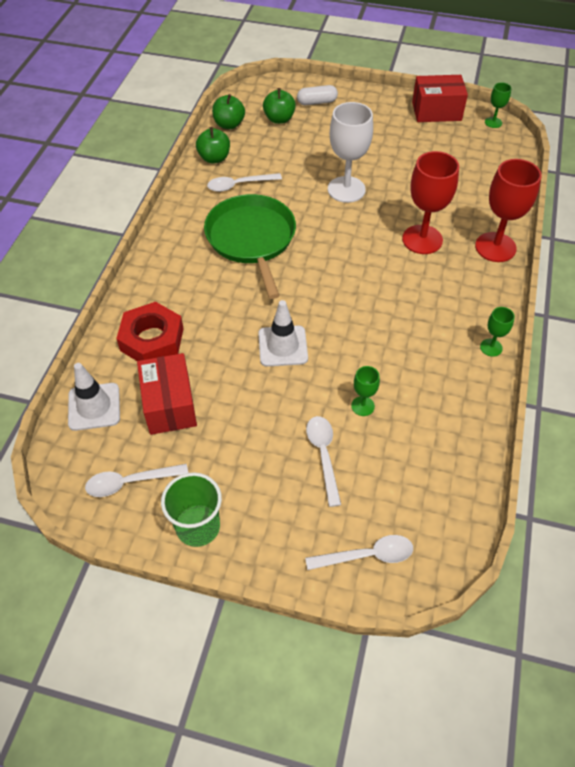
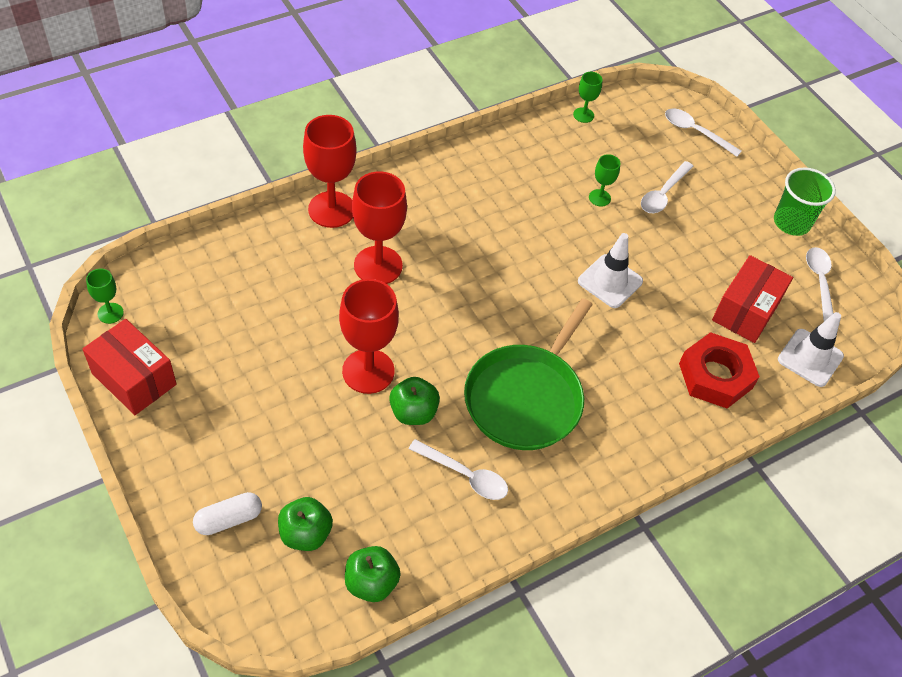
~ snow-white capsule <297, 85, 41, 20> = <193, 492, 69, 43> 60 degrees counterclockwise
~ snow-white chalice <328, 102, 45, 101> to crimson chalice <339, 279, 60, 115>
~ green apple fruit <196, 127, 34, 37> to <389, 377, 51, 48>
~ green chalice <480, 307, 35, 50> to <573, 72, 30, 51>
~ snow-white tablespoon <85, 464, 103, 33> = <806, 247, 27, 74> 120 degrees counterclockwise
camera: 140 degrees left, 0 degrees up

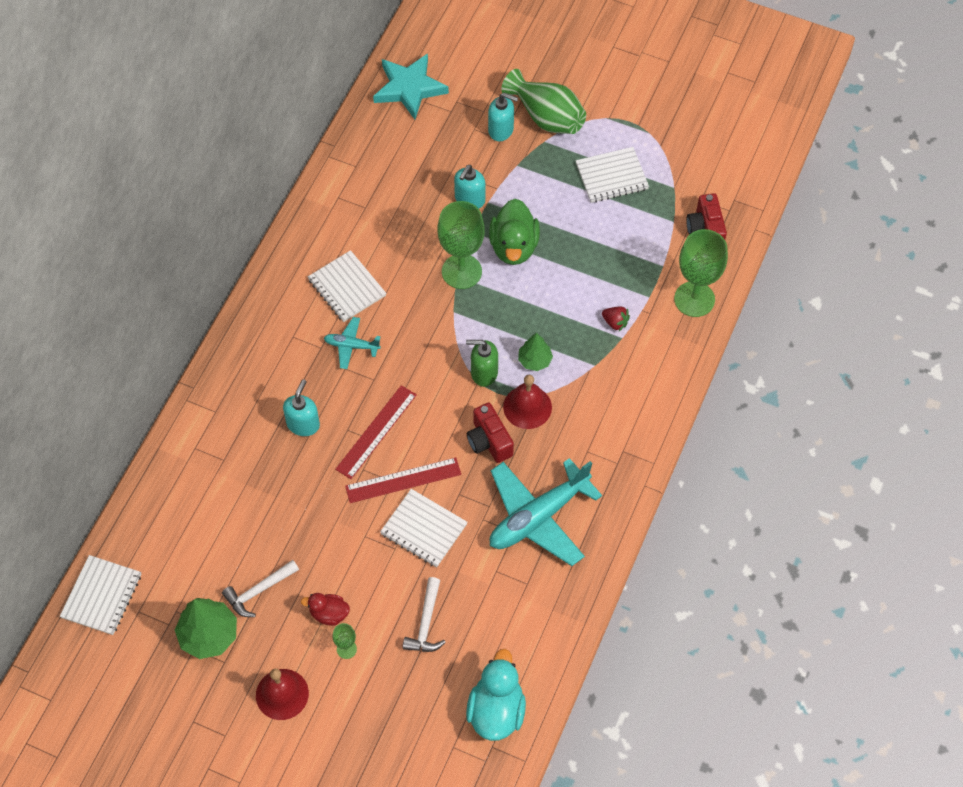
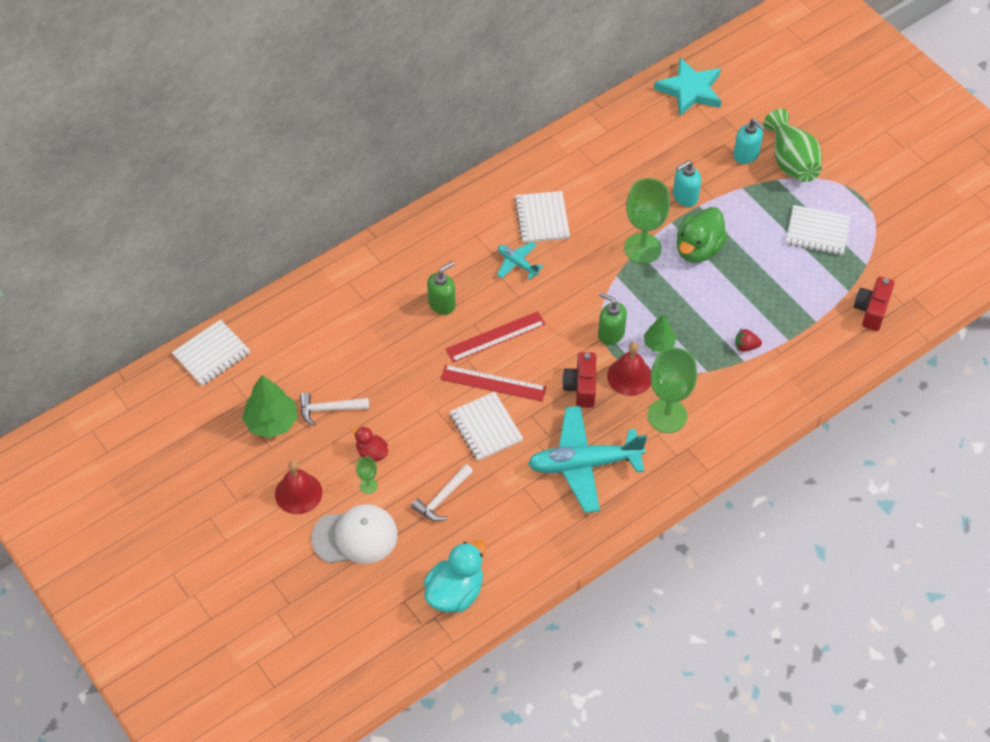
~ green chalice <674, 229, 54, 88> to <647, 347, 50, 86>
~ crimson toy strawberry <602, 306, 28, 25> = <735, 328, 27, 24> 120 degrees clockwise
~ teal soap dispenser <283, 379, 37, 57> to green soap dispenser <427, 261, 29, 54>
+ snow-white baseball cap <311, 504, 87, 60>
camera: 30 degrees right, 5 degrees down

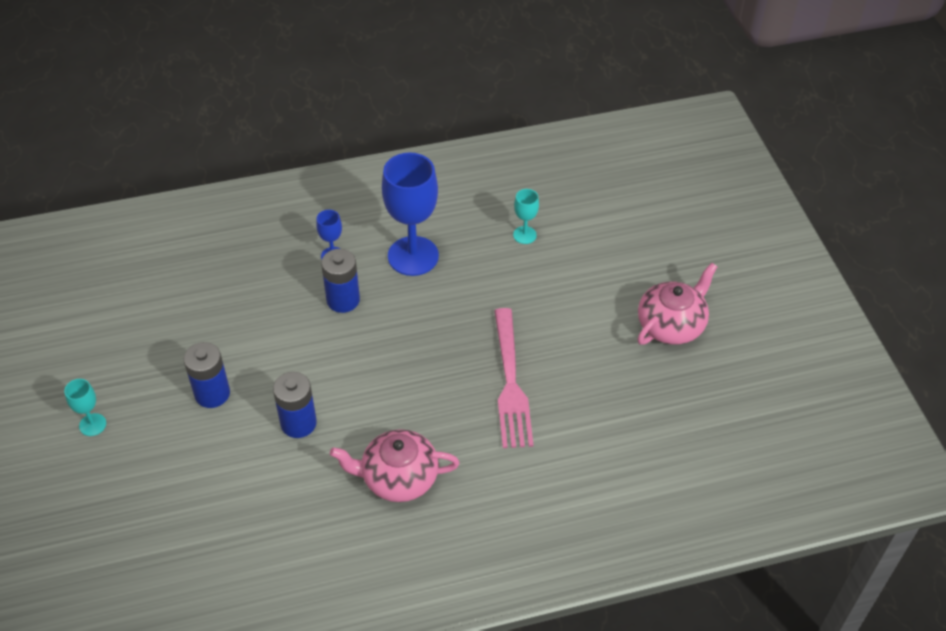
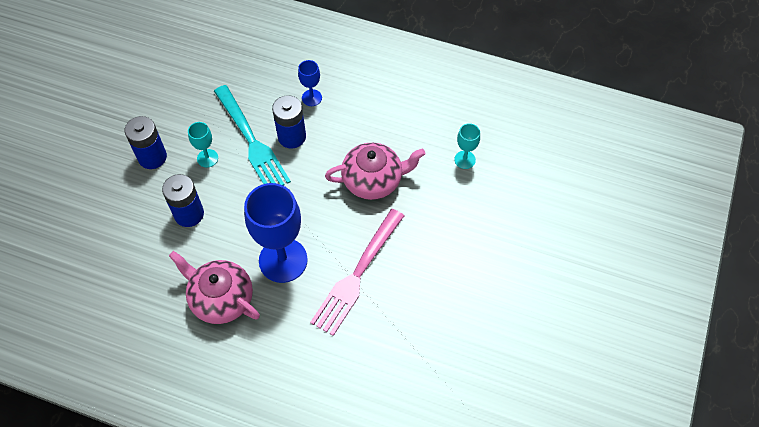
~ blue chalice <382, 153, 57, 123> to <244, 183, 64, 100>
~ rosy tea pot <637, 263, 80, 82> to <325, 143, 101, 57>
~ teal chalice <64, 379, 42, 57> to <188, 122, 30, 46>
+ teal table fork <214, 85, 77, 101>
camera: 35 degrees right, 10 degrees up

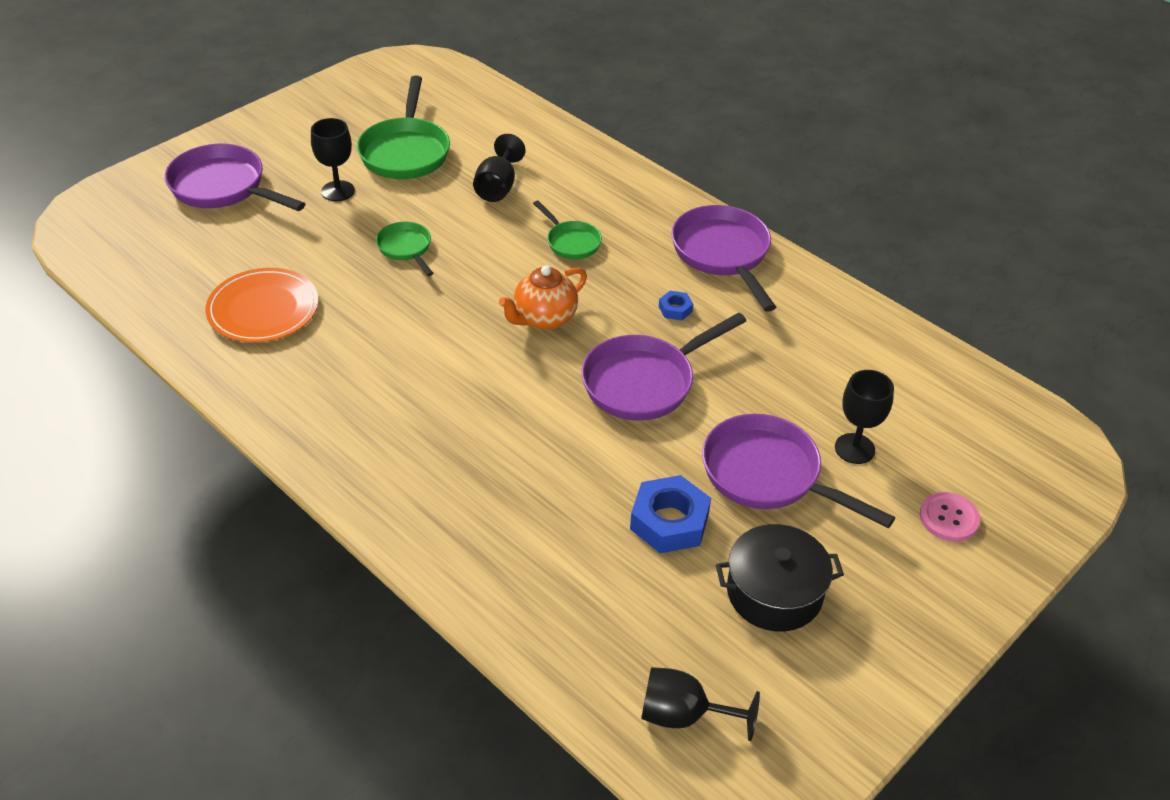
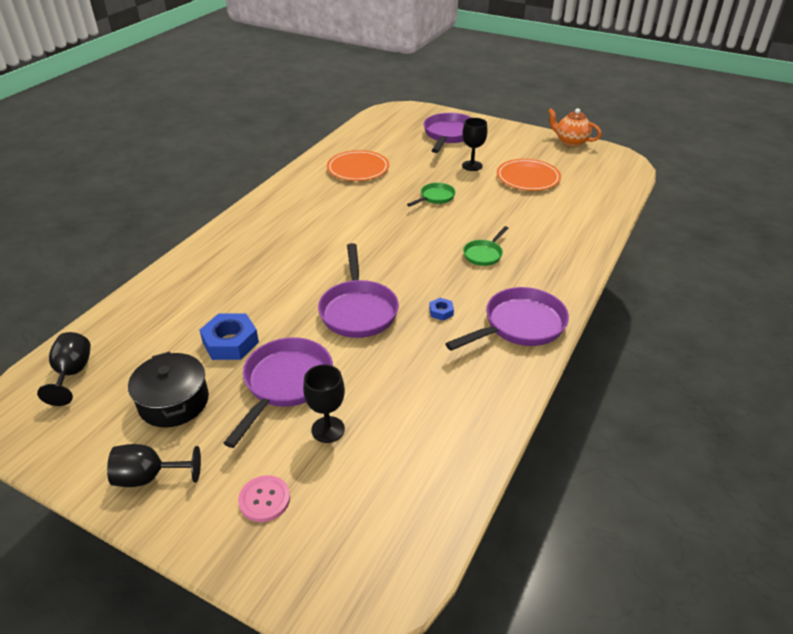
~ green pan <357, 76, 93, 103> to bright orange dinner plate <497, 159, 64, 32>
~ black chalice <473, 134, 52, 68> to <107, 444, 94, 43>
~ bright orange tea pot <499, 265, 88, 65> to <548, 108, 54, 39>
~ royal purple pan <582, 312, 164, 109> = <318, 243, 81, 95> 135 degrees counterclockwise
camera: 75 degrees right, 5 degrees down

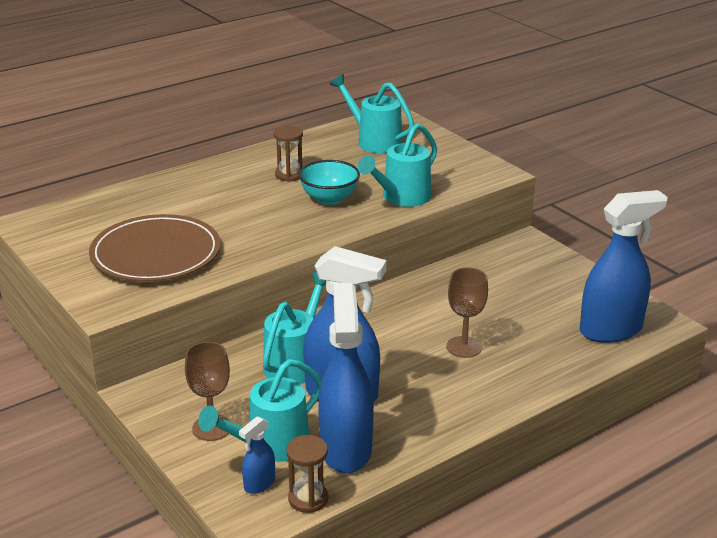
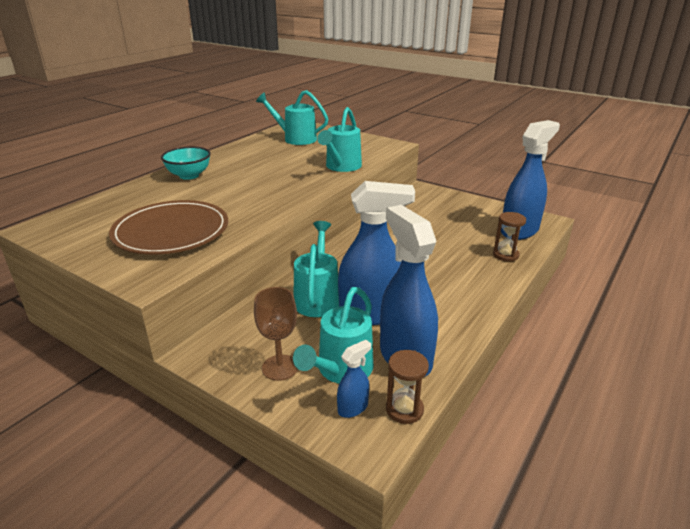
~ russet sandglass <274, 126, 29, 56> to <493, 212, 33, 49>
~ teal serving bowl <298, 160, 62, 45> to <161, 146, 50, 34>
- russet chalice <447, 267, 41, 91>
~ blue sprayer <239, 416, 36, 78> = <337, 340, 34, 78> 150 degrees counterclockwise
camera: 20 degrees left, 0 degrees up

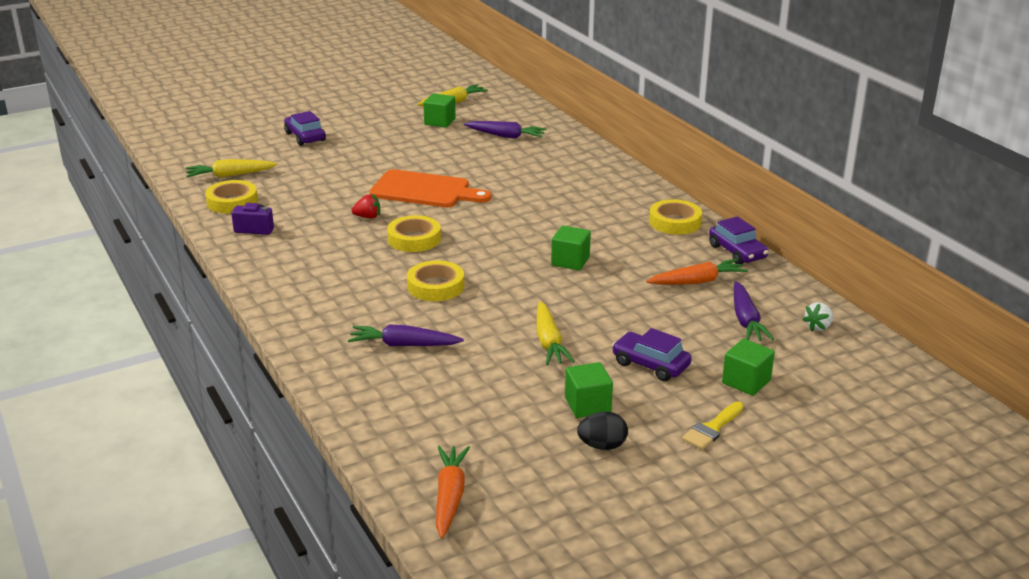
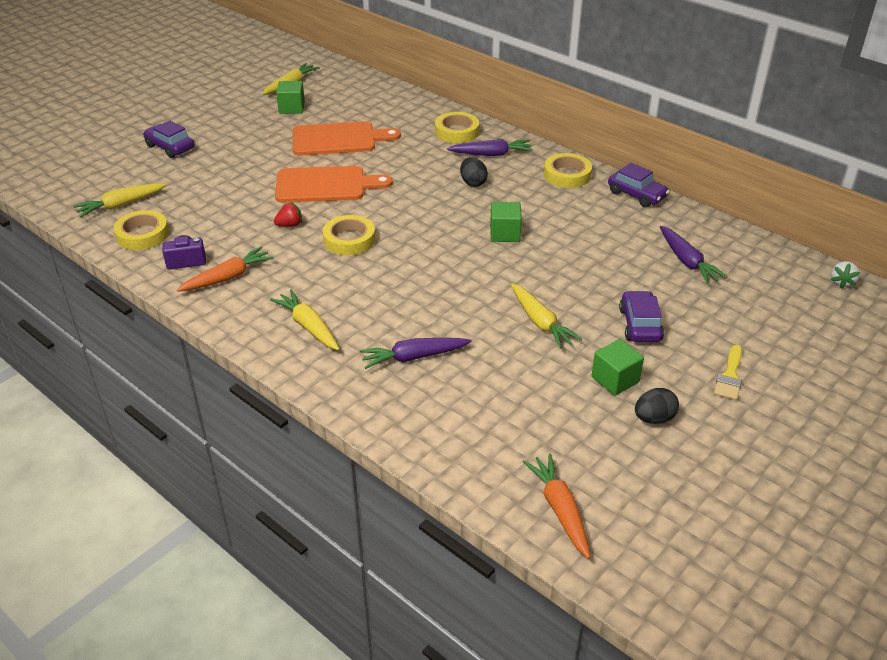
~ royal purple toy carrot <464, 121, 83, 18> to <447, 139, 86, 17>
~ bright orange toy carrot <646, 259, 102, 26> to <177, 246, 97, 46>
~ bright yellow tape <407, 260, 57, 41> to <435, 112, 44, 31>
~ snow-white toy strawberry <802, 302, 31, 29> to <831, 261, 29, 28>
~ royal purple car <612, 328, 80, 53> = <619, 291, 45, 51> 75 degrees clockwise
- green block <722, 339, 53, 57>
+ bright orange chopping board <293, 121, 108, 35>
+ black toy egg <460, 157, 28, 30>
+ bright yellow toy carrot <270, 289, 70, 61>
camera: 20 degrees left, 10 degrees up

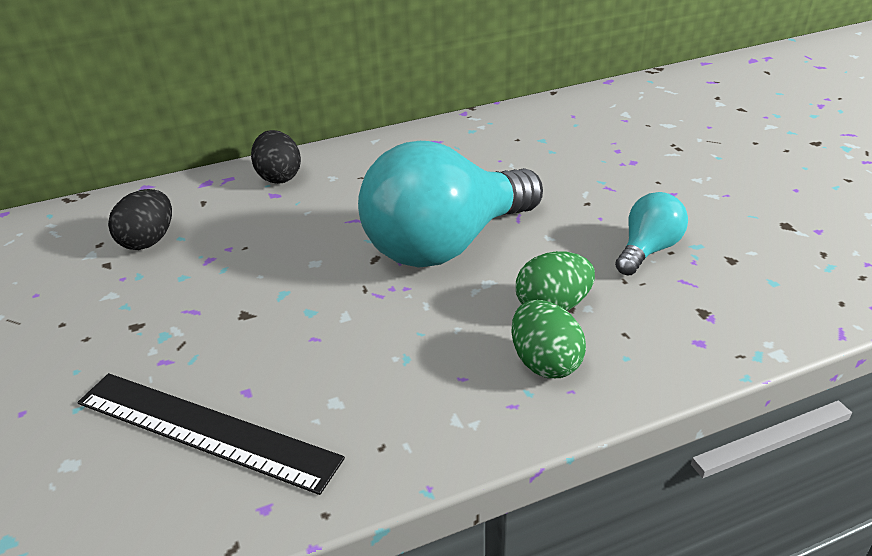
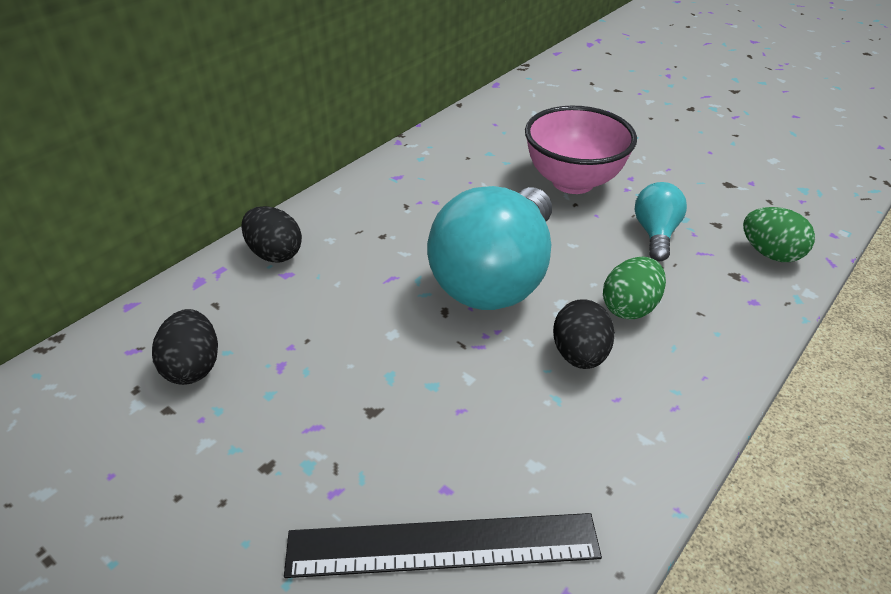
~ green toy egg <511, 300, 75, 78> to <743, 207, 72, 55>
+ rosy serving bowl <525, 106, 112, 88>
+ black toy egg <553, 299, 62, 70>
camera: 30 degrees left, 5 degrees up

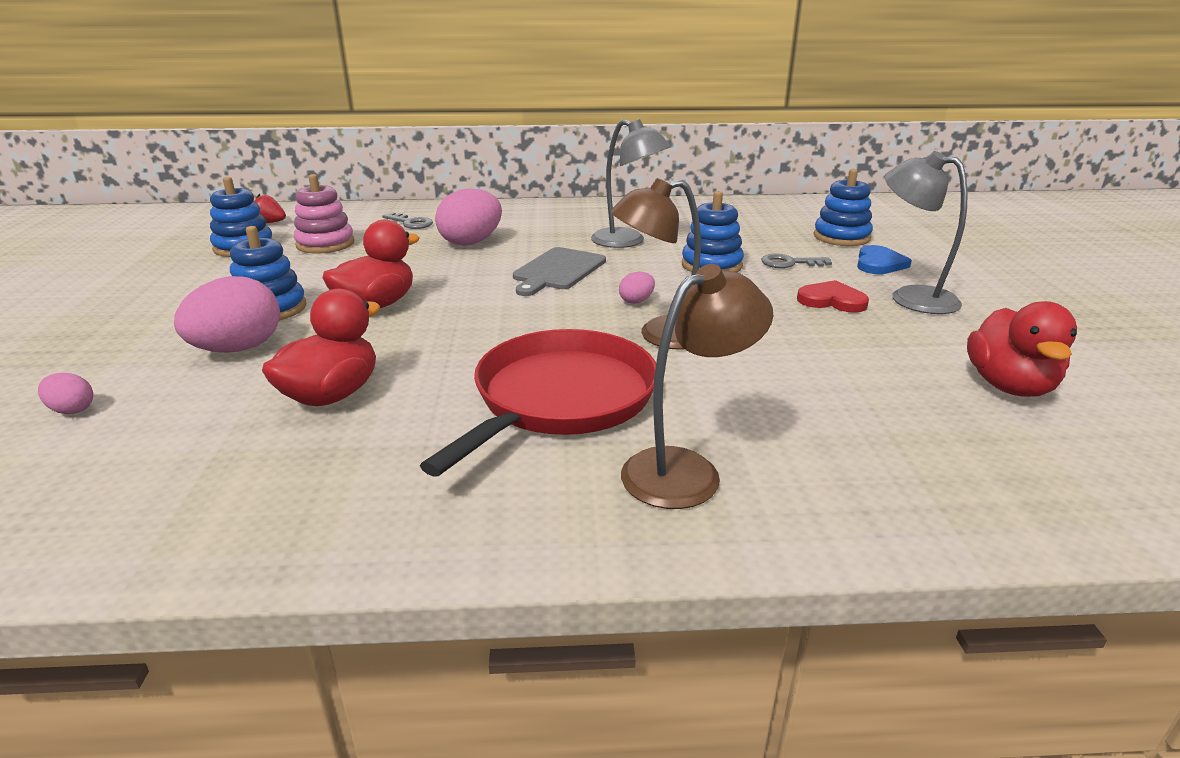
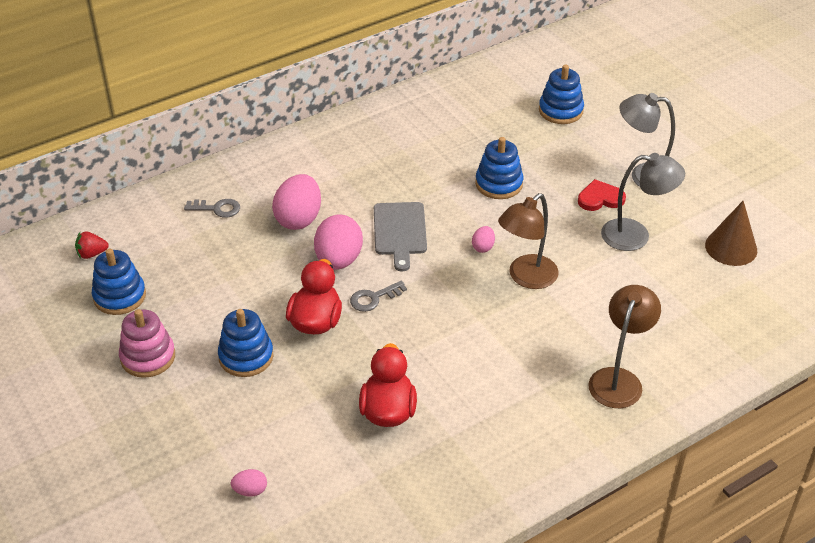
~ ash-grey desk lamp <591, 119, 80, 129> to <601, 153, 84, 98>
~ rosy stacking toy <294, 174, 61, 80> to <119, 309, 56, 69>
- blue heart <857, 245, 55, 29>
~ ash-grey latchkey <761, 254, 71, 14> to <350, 281, 57, 31>
~ rosy toy egg <174, 276, 106, 77> to <314, 214, 49, 56>
~ crimson duck <967, 301, 110, 96> to russet cone shape <705, 200, 52, 66>
- crimson pan <420, 329, 236, 148>
camera: 30 degrees left, 15 degrees up

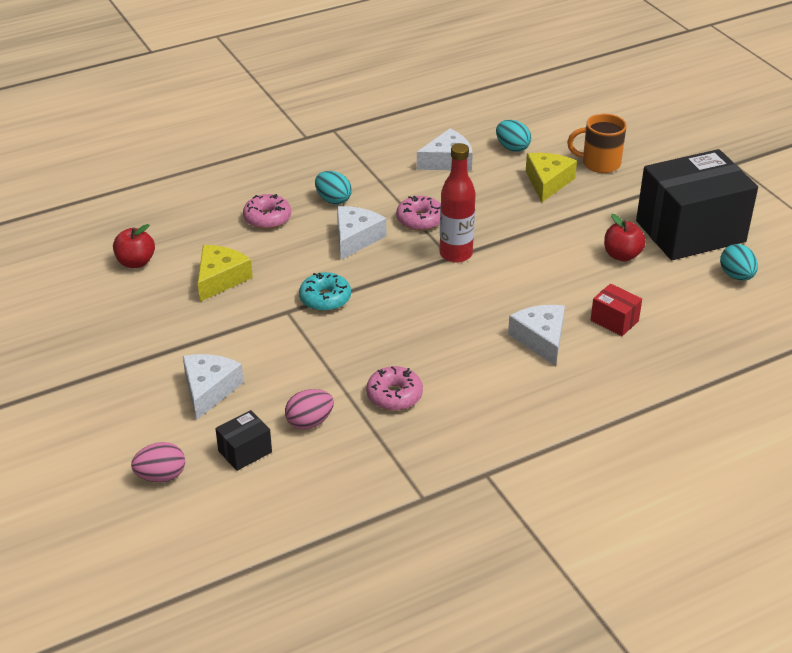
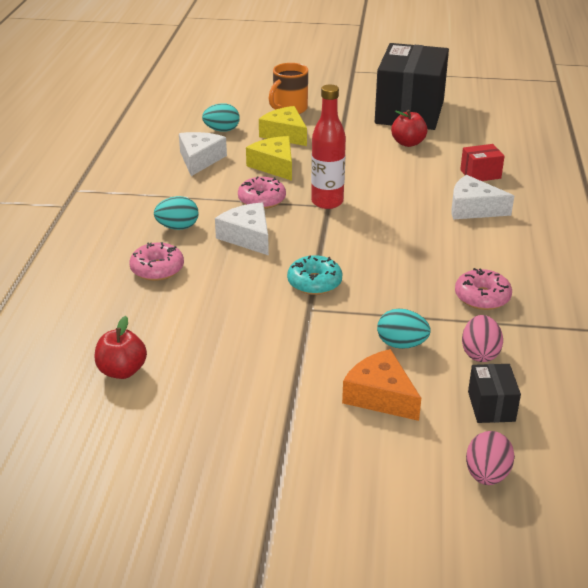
~ teal toy egg <720, 244, 38, 37> to <377, 309, 54, 40>
~ bright yellow piece of cheese <198, 245, 55, 57> to <246, 136, 46, 45>
~ snow-white piece of cheese <183, 354, 61, 66> to bright orange piece of cheese <342, 349, 79, 72>
camera: 55 degrees left, 5 degrees down

